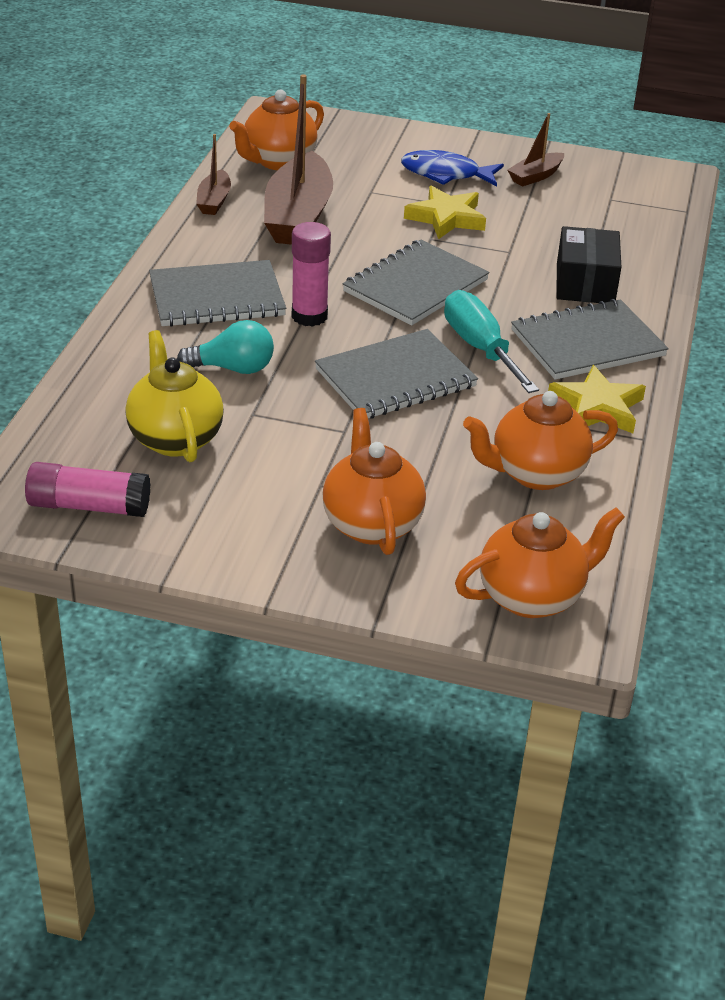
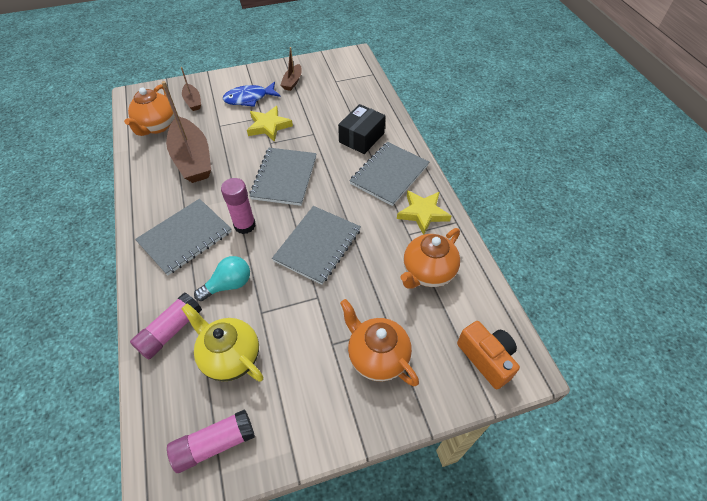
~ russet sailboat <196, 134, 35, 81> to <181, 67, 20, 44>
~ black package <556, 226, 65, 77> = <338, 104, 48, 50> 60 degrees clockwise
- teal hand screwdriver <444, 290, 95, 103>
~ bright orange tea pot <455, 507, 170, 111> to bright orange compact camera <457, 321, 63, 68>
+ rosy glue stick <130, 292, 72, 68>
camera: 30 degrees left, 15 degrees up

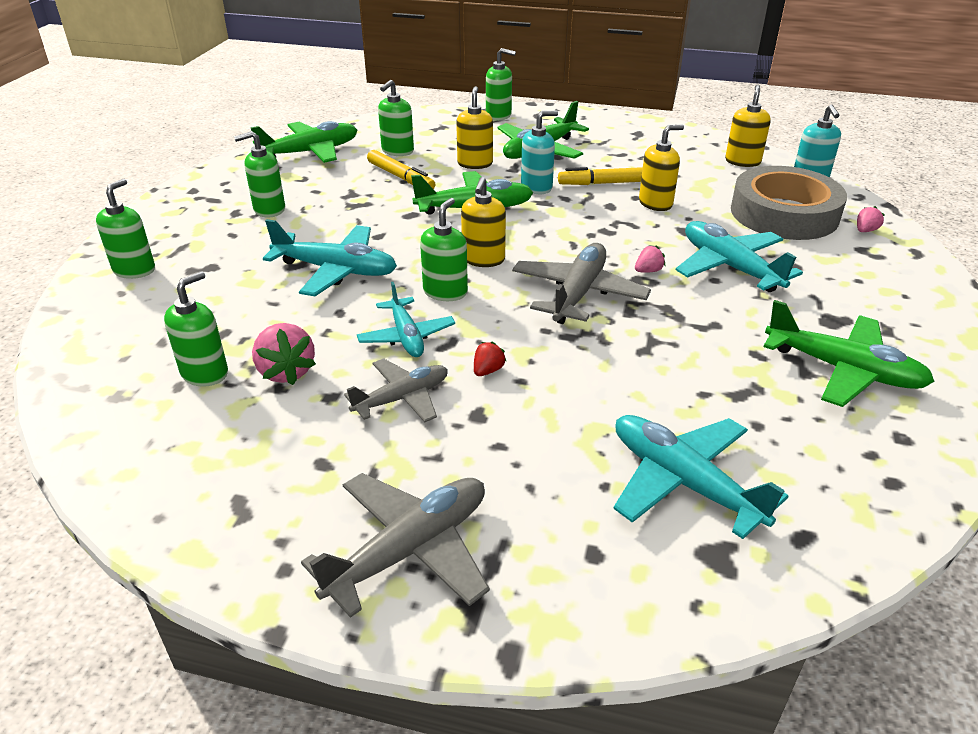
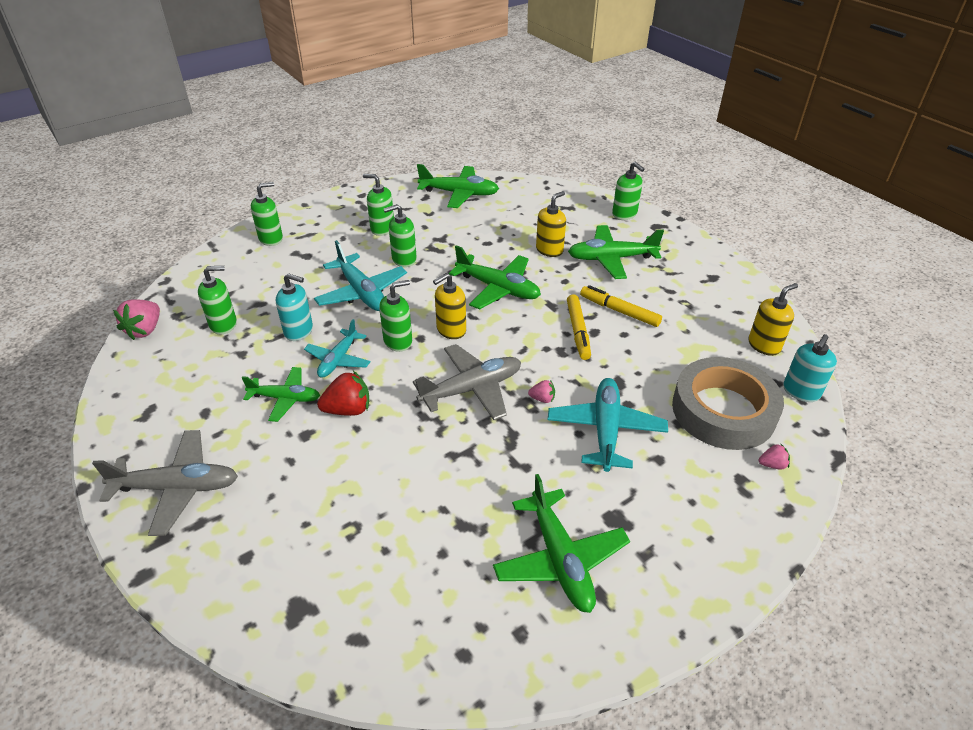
~ green soap dispenser <378, 80, 36, 76> to <384, 204, 33, 63>
~ teal soap dispenser <521, 111, 37, 83> to <276, 273, 37, 68>
- bright yellow soap dispenser <639, 124, 45, 87>
~ bright yellow marker <367, 150, 68, 39> to <567, 294, 24, 66>
~ rosy toy strawberry <252, 323, 64, 62> to <113, 300, 47, 40>
~ crimson toy strawberry <474, 342, 33, 34> = <317, 371, 52, 45> x1.88
~ ash-grey plane <344, 358, 104, 64> to green plane <242, 367, 78, 55>
- teal plane <613, 415, 176, 124>
camera: 40 degrees right, 5 degrees up

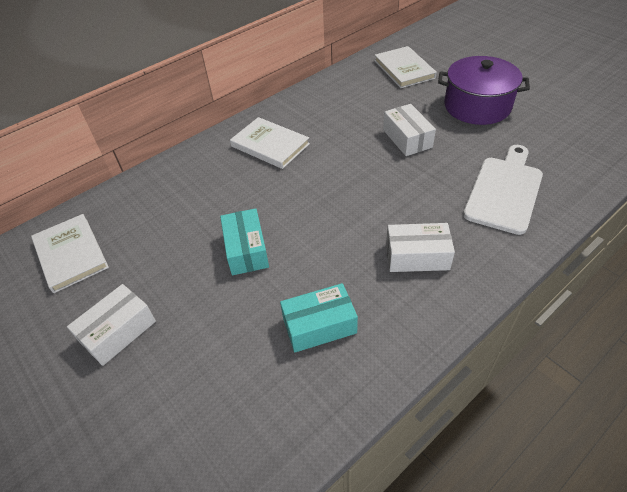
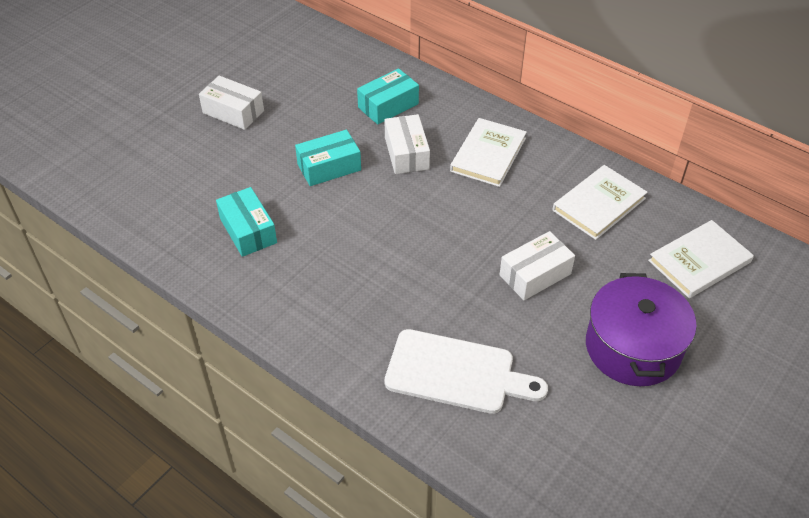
~ snow-white book <31, 214, 78, 79> to <552, 165, 96, 75>
~ snow-white package <386, 223, 69, 49> to <384, 114, 46, 60>
+ teal package <357, 68, 62, 57>
camera: 75 degrees right, 0 degrees up

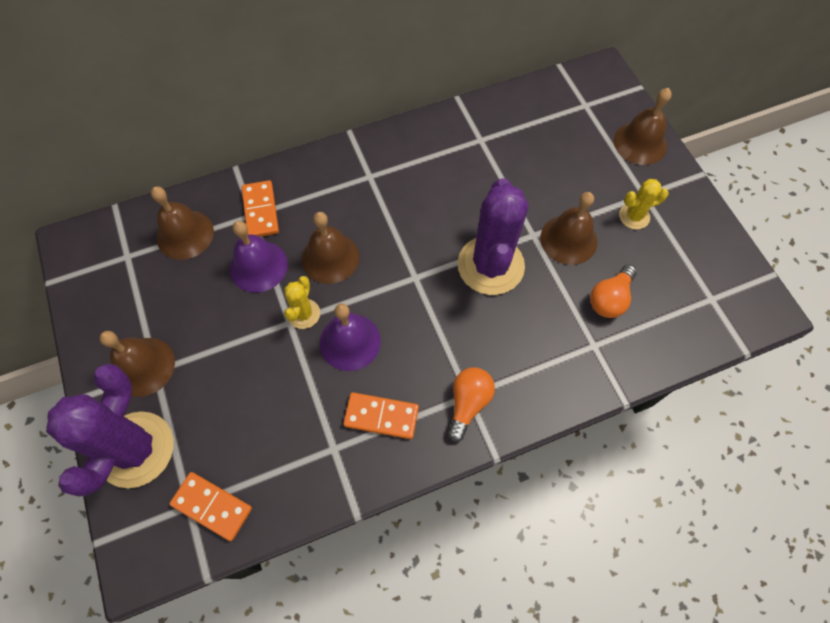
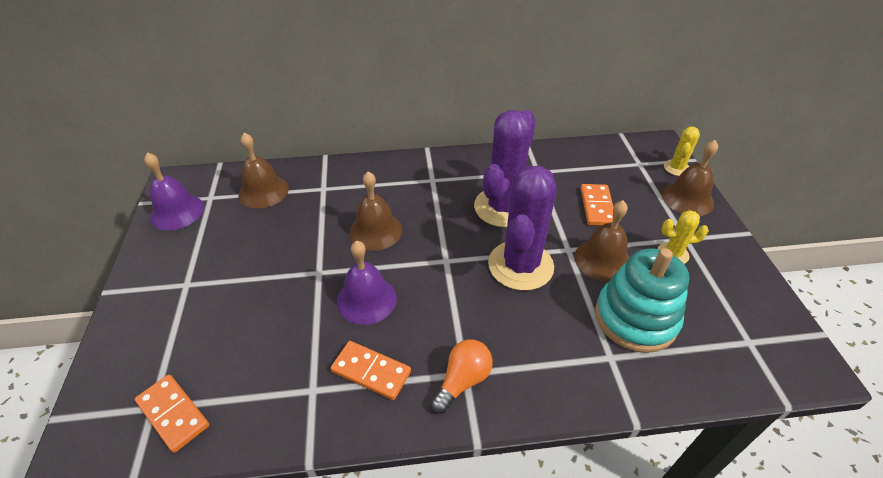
~ bright orange domino <242, 180, 37, 57> to <581, 184, 32, 42>
~ royal purple bell <230, 221, 58, 71> to <144, 152, 60, 78>
~ bright orange lightbulb <590, 265, 47, 53> to teal stacking toy <595, 248, 94, 105>
~ bright yellow saguaro cactus <284, 276, 36, 53> to <664, 127, 36, 49>
- russet bell <99, 331, 76, 66>
~ royal purple saguaro cactus <46, 363, 127, 133> to <474, 110, 62, 118>
camera: 15 degrees right, 20 degrees down

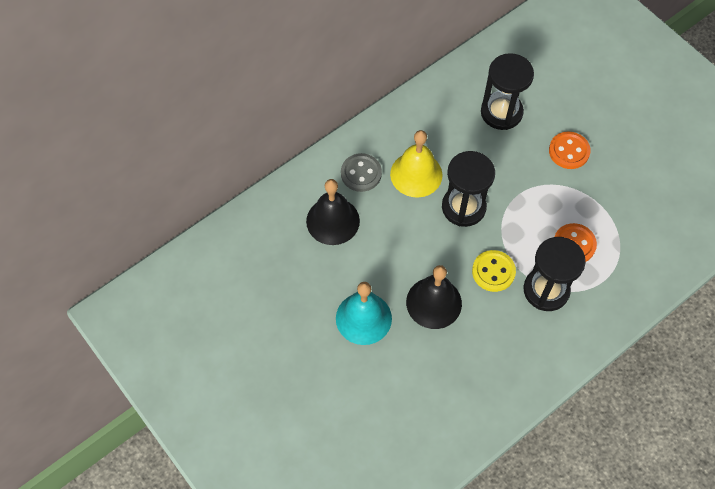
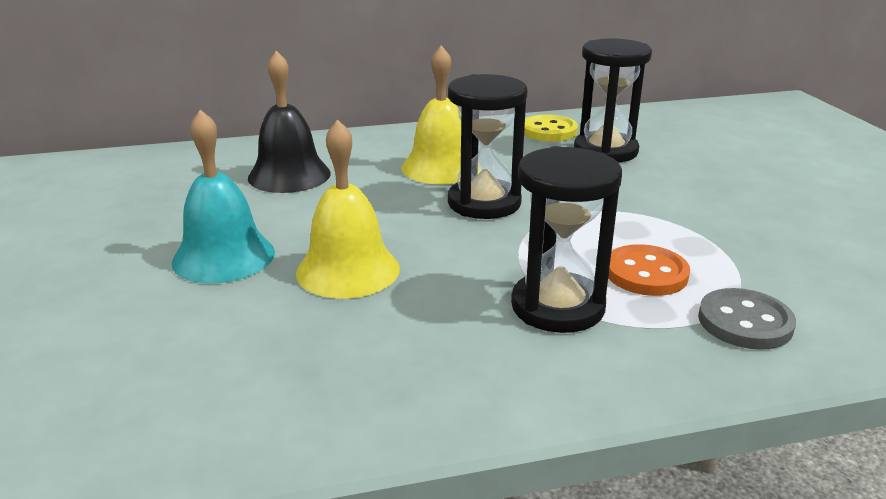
- bright orange shirt button <549, 132, 42, 37>
~ ash-grey shirt button <341, 153, 41, 39> to <698, 288, 98, 62>
~ bright yellow shirt button <472, 250, 44, 42> to <524, 115, 54, 27>
~ black bell <406, 265, 56, 64> to bright yellow bell <296, 119, 104, 180>
camera: 25 degrees right, 35 degrees down

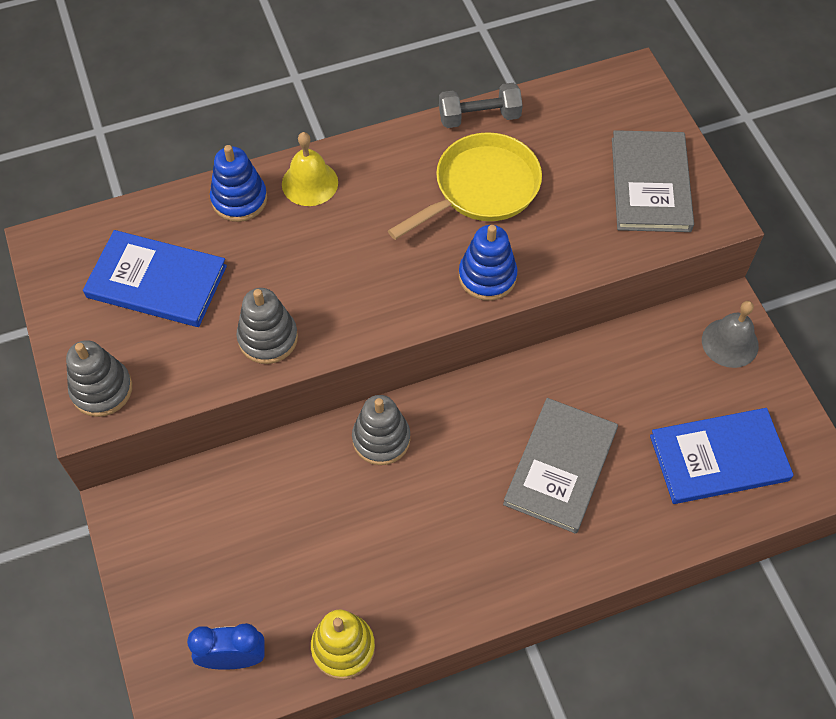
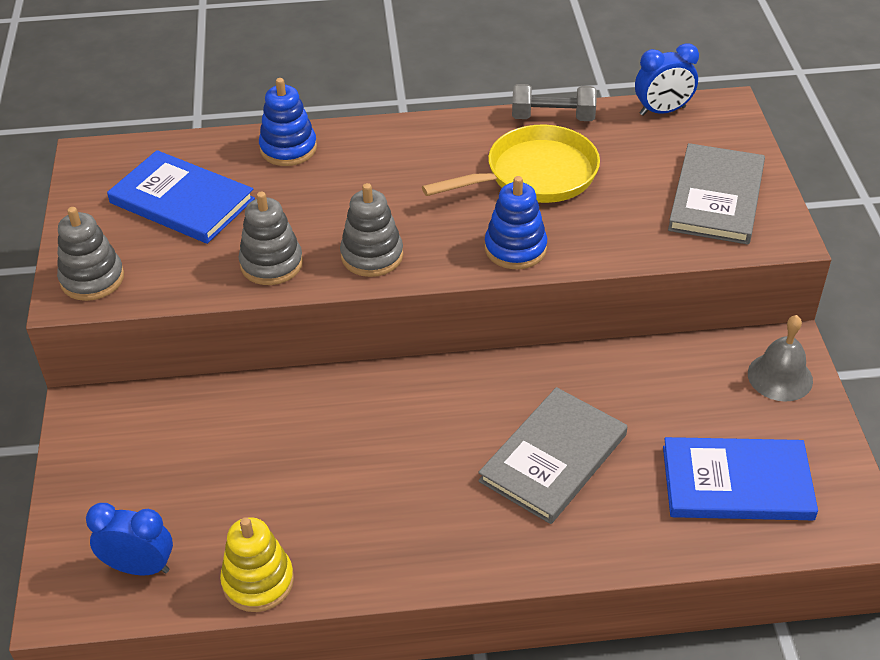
- bright yellow bell <282, 132, 56, 74>
~ ash-grey stacking toy <352, 395, 58, 70> to <340, 183, 63, 94>
+ blue clock <635, 43, 64, 73>
camera: 15 degrees right, 15 degrees down

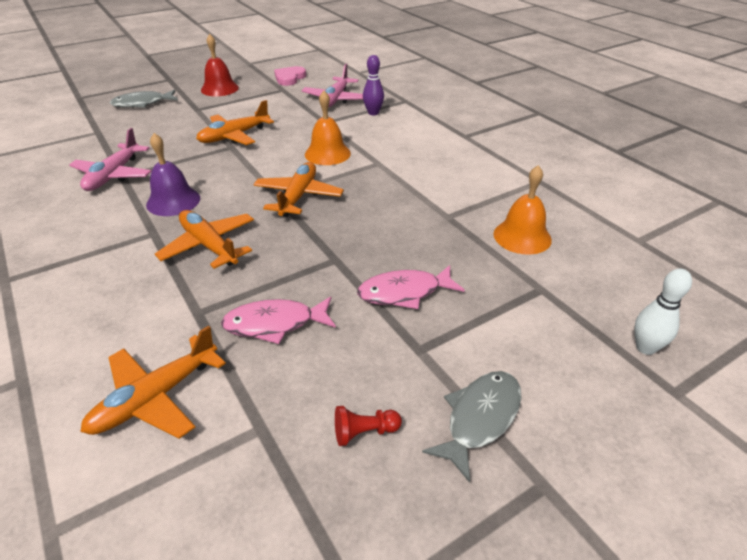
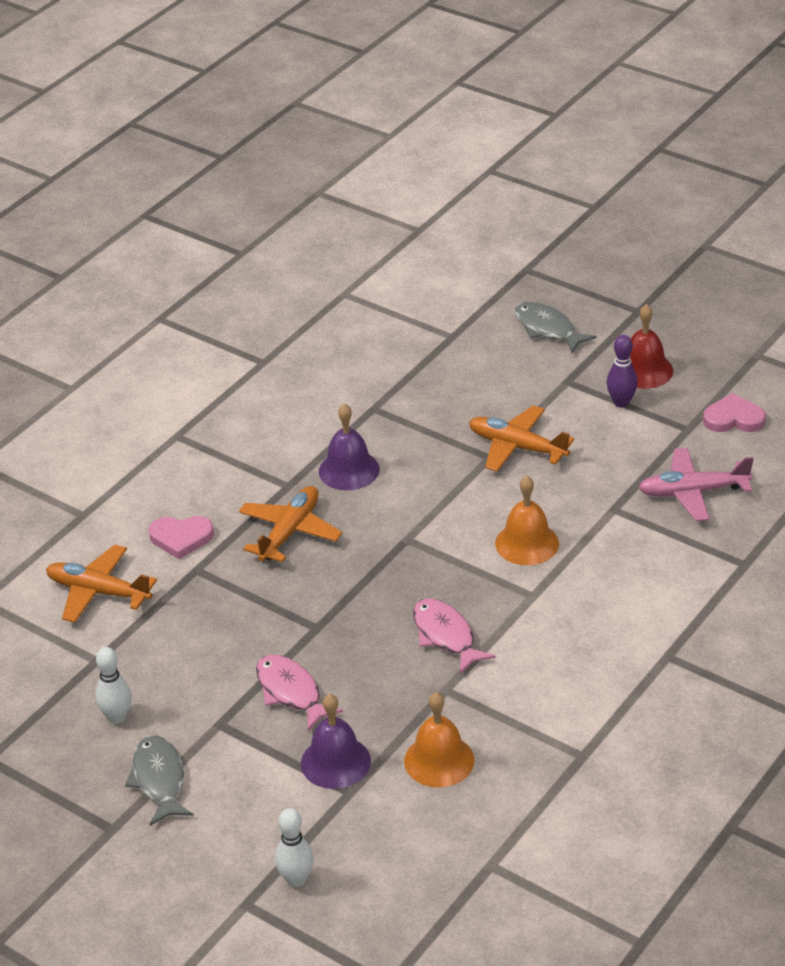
~ royal purple skittle <363, 55, 21, 60> to <607, 335, 31, 72>
- rosy plane <69, 128, 83, 63>
- bright orange plane <253, 162, 91, 55>
~ rosy fish figure <221, 297, 115, 47> to <413, 598, 83, 76>
~ ash-grey fish figure <422, 371, 99, 112> = <125, 736, 69, 90> 120 degrees counterclockwise
~ crimson game pawn <335, 406, 67, 40> to snow-white skittle <95, 647, 37, 77>
+ rosy heart <149, 516, 65, 43>
+ royal purple bell <301, 694, 70, 95>
camera: 70 degrees right, 0 degrees up

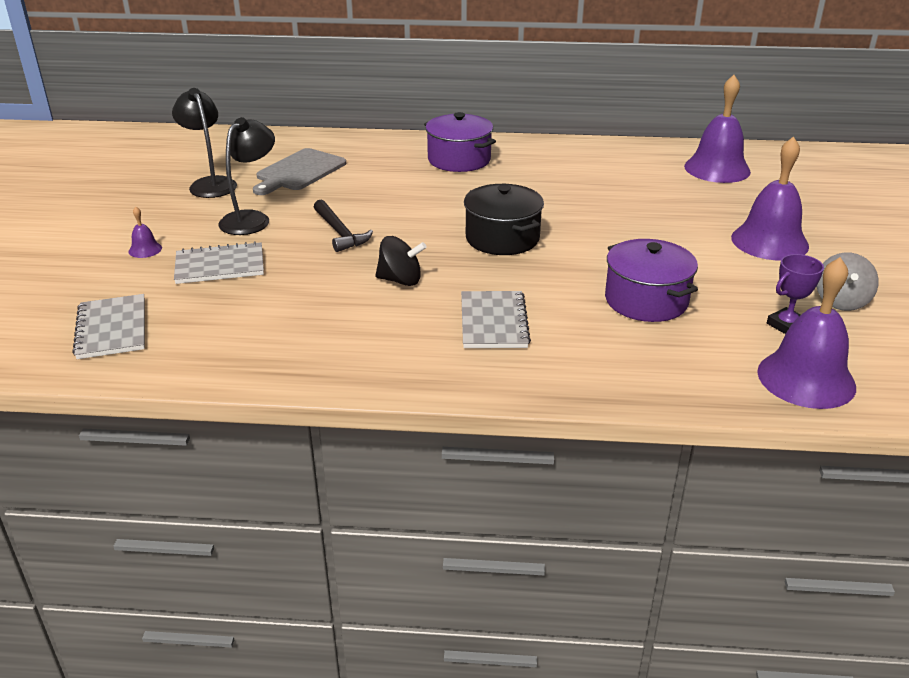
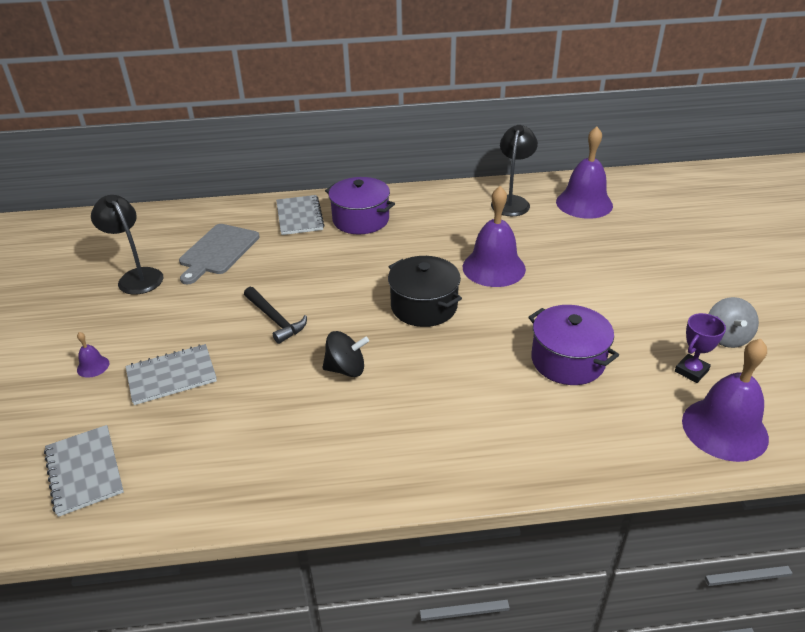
~ black desk lamp <218, 117, 57, 118> to <491, 125, 47, 91>
~ royal purple bell <731, 136, 78, 124> to <463, 186, 63, 101>
~ ash-grey notebook <461, 291, 70, 57> to <276, 195, 48, 40>
camera: 10 degrees left, 5 degrees up

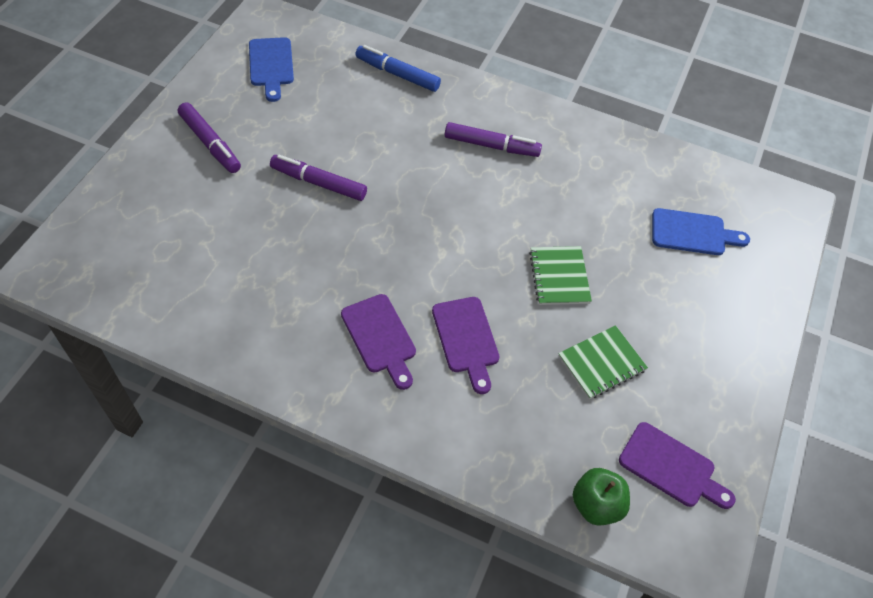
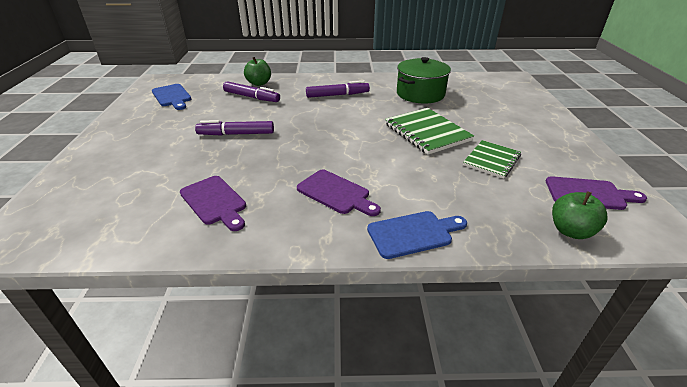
~ blue marker <355, 45, 86, 47> to green apple fruit <244, 57, 27, 29>
~ royal purple marker <178, 102, 63, 71> to <223, 81, 57, 21>
~ blue chopping board <652, 208, 98, 47> to <367, 211, 100, 48>
~ green notebook <529, 246, 63, 59> = <385, 108, 89, 47> x1.52
~ royal purple chopping board <432, 297, 67, 97> to <180, 176, 66, 55>
+ green stockpot <397, 57, 54, 47>
camera: 20 degrees left, 20 degrees down

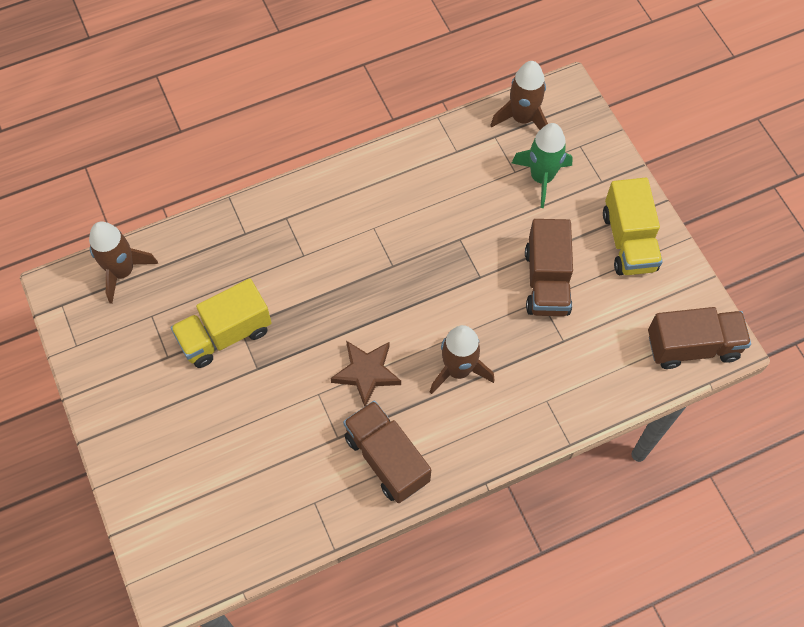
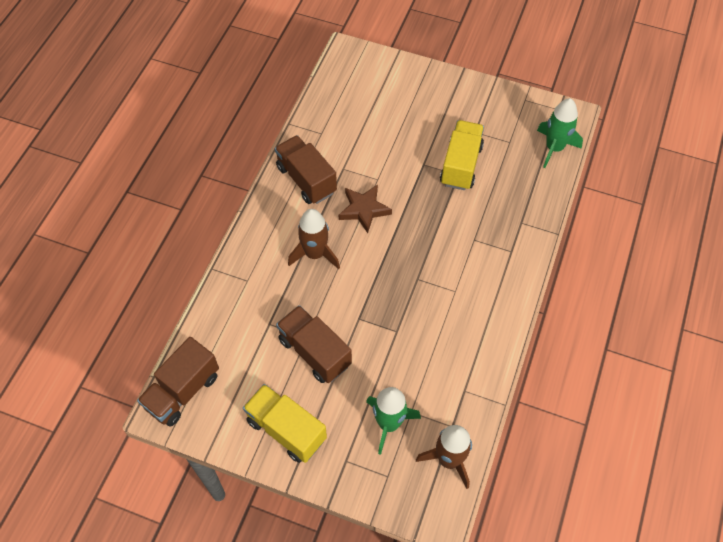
~ russet rocket <89, 221, 69, 83> to green rocket <537, 98, 46, 70>
~ russet lorry <343, 401, 88, 102> = <275, 135, 62, 69> 135 degrees counterclockwise
camera: 135 degrees right, 5 degrees down

